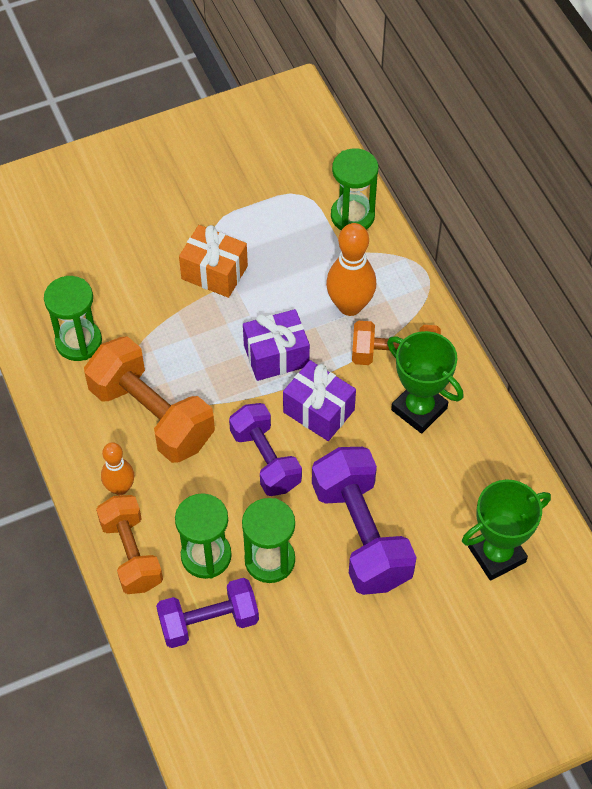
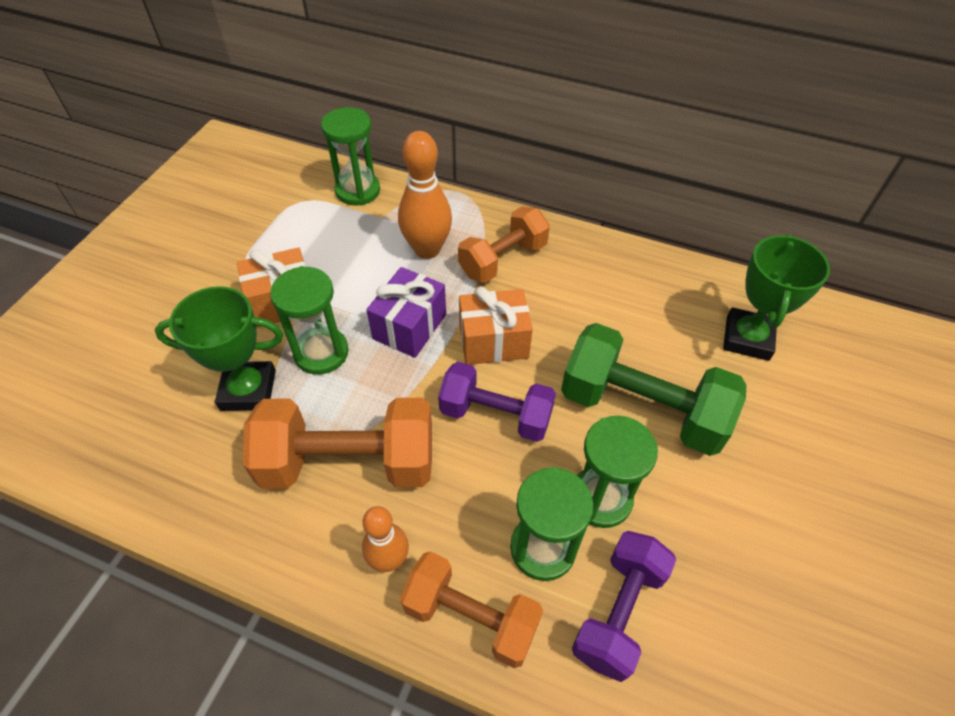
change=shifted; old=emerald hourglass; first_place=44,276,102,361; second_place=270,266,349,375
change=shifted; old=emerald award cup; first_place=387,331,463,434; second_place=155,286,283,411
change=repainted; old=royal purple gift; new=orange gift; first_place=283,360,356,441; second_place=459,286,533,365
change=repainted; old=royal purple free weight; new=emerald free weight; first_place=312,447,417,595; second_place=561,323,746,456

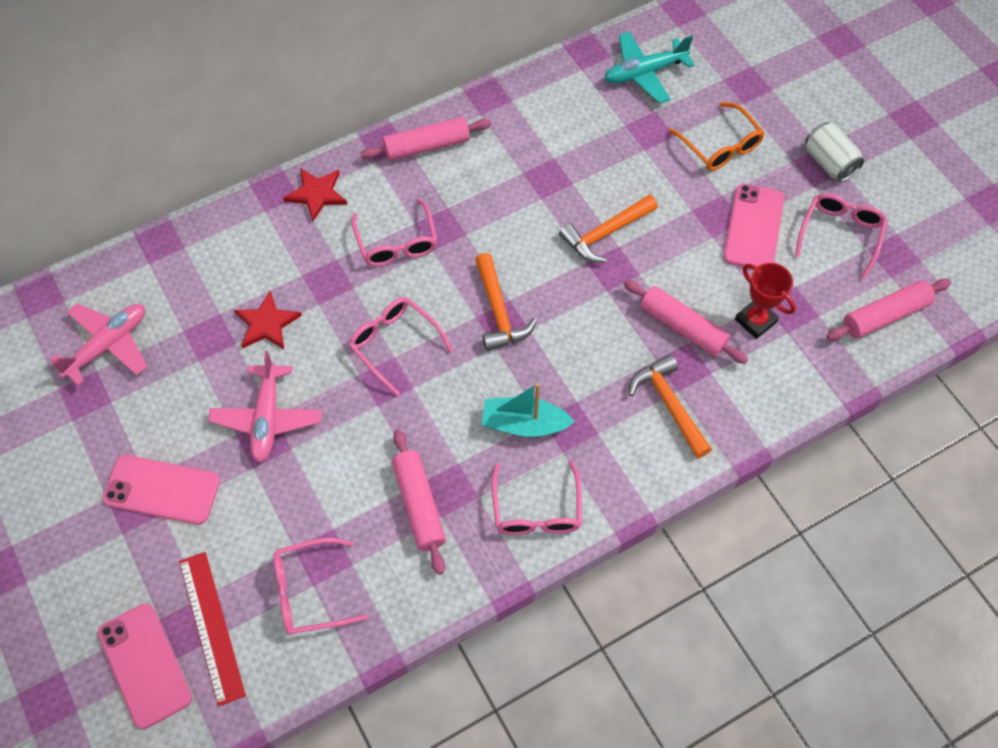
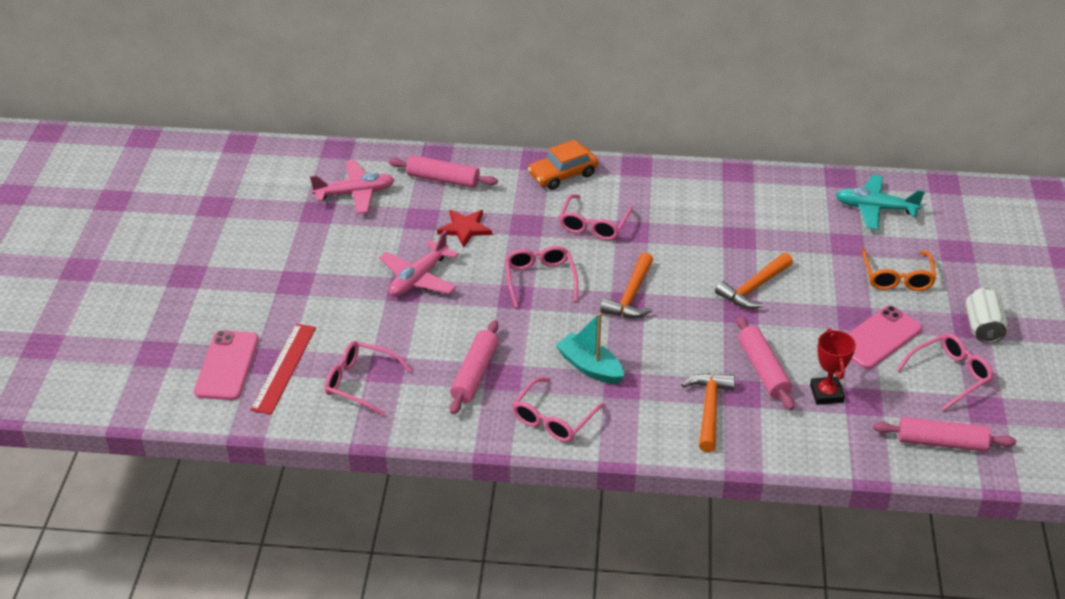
change=shifted; old=rosy dough roller; first_place=360,117,491,161; second_place=389,155,498,188
change=swapped; old=scarlet star; new=orange car; first_place=283,168,347,221; second_place=528,140,598,190
change=rotated; old=orange carpenter's hammer; first_place=559,194,658,263; second_place=715,253,793,309; degrees=-45
change=gone; old=rosy mobile phone; first_place=102,455,220,525

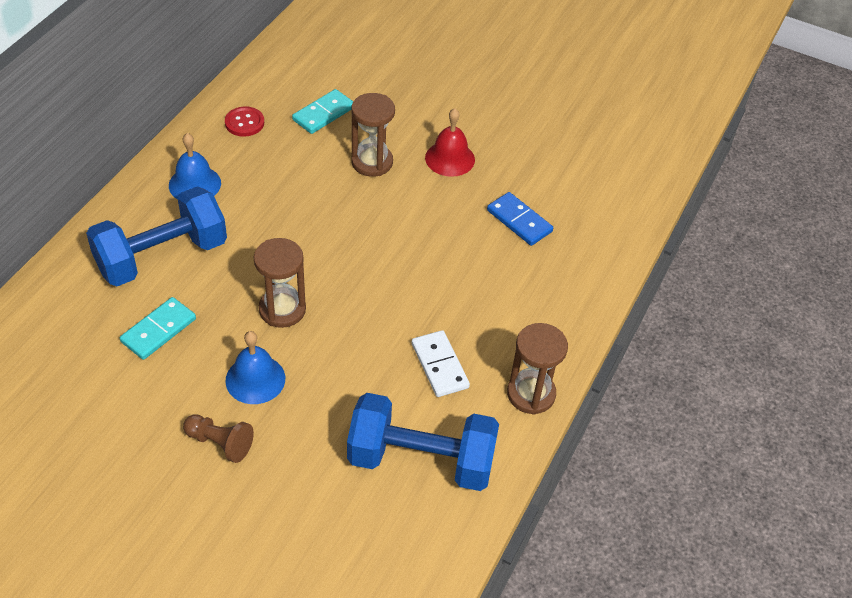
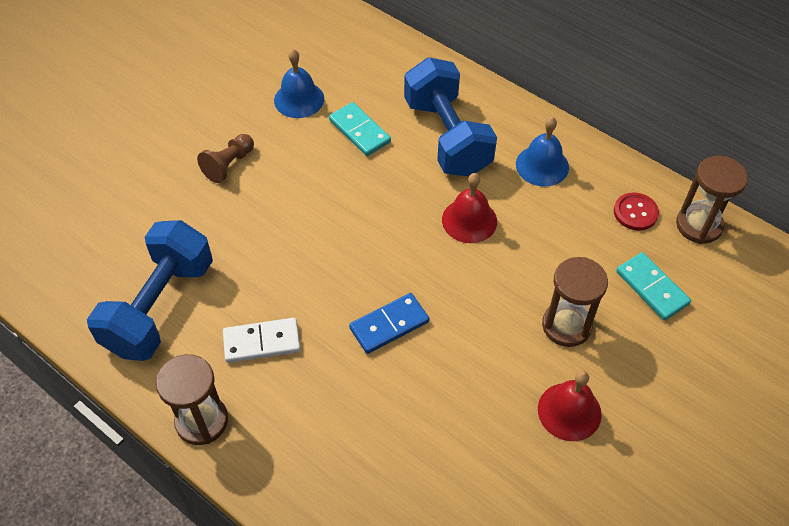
change=shifted; old=blue domino piece; first_place=487,192,553,246; second_place=349,293,429,354
change=shifted; old=dark brown hourglass; first_place=254,238,306,328; second_place=676,156,748,244
change=shifted; old=blue hand bell; first_place=226,331,285,404; second_place=274,49,324,118
change=new; new=scarlet hand bell; second_place=442,173,497,243

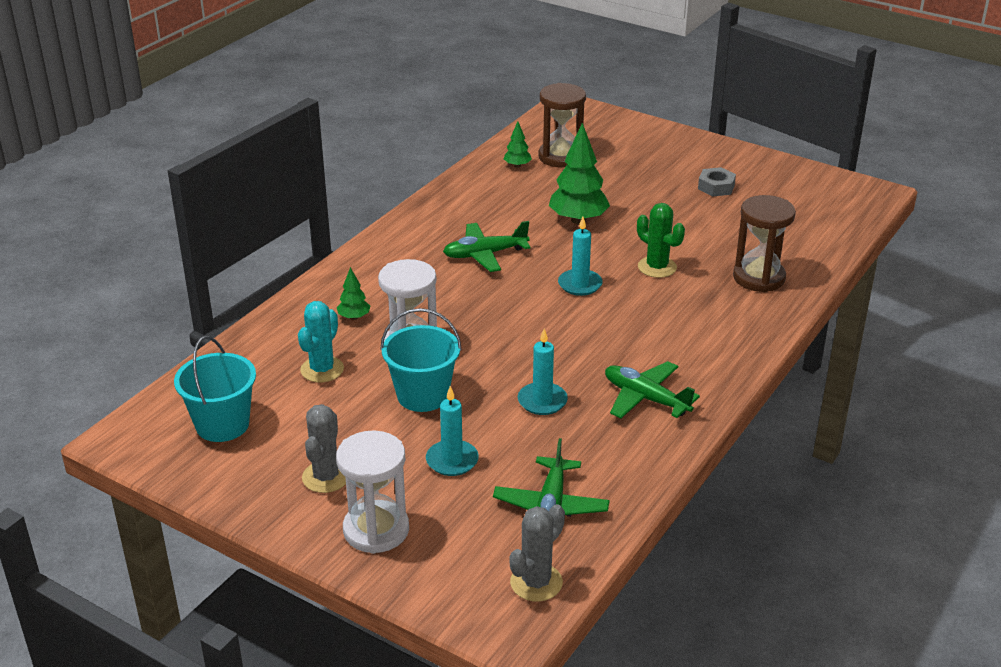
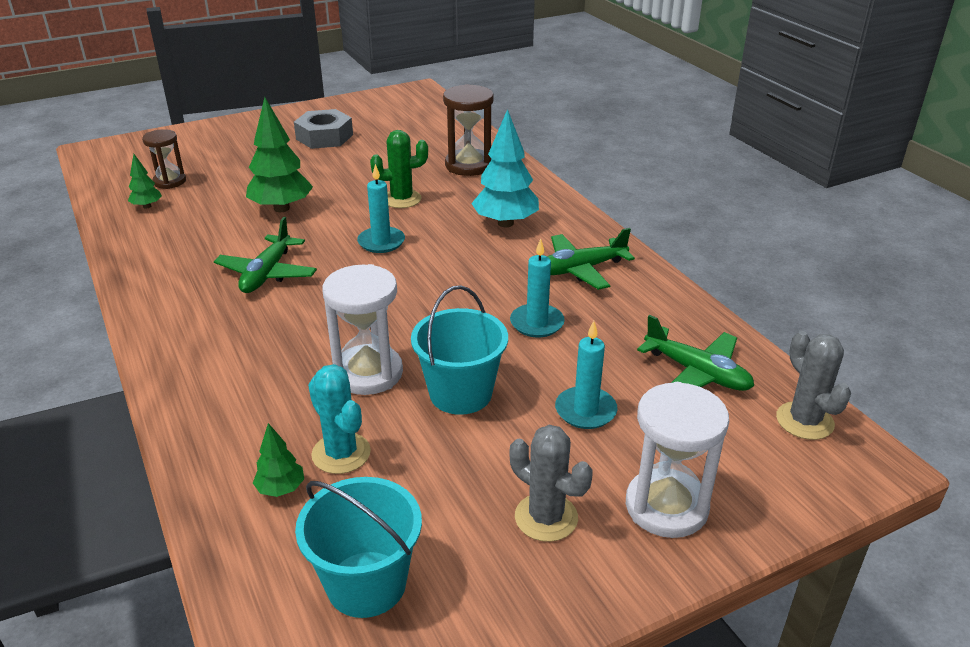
change=scaled; old=dark brown hourglass; first_place=539,83,586,167; second_place=142,129,186,189; factor=0.64
change=scaled; old=gray hex nut; first_place=698,167,736,197; second_place=294,109,353,149; factor=1.52
change=shifted; old=emerald fir tree; first_place=337,267,370,320; second_place=253,423,304,497
change=new; new=aqua fir tree; second_place=471,109,539,227

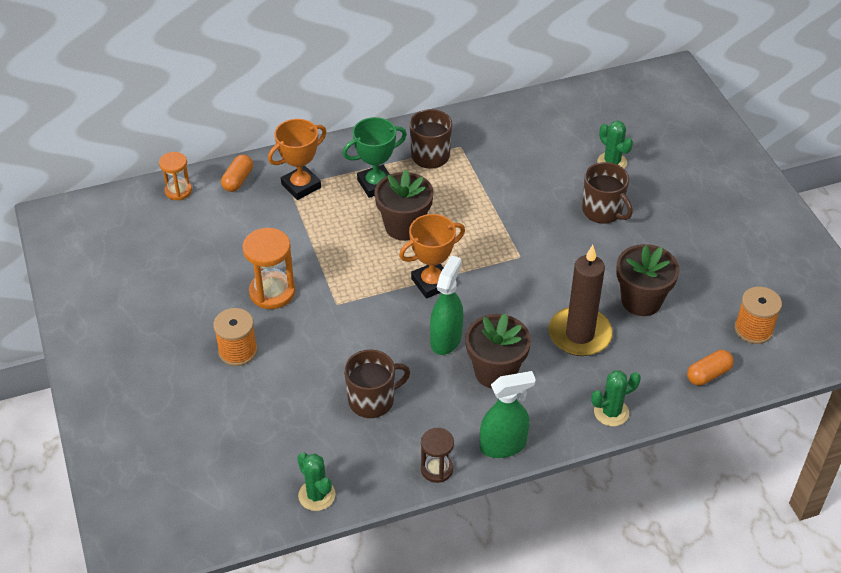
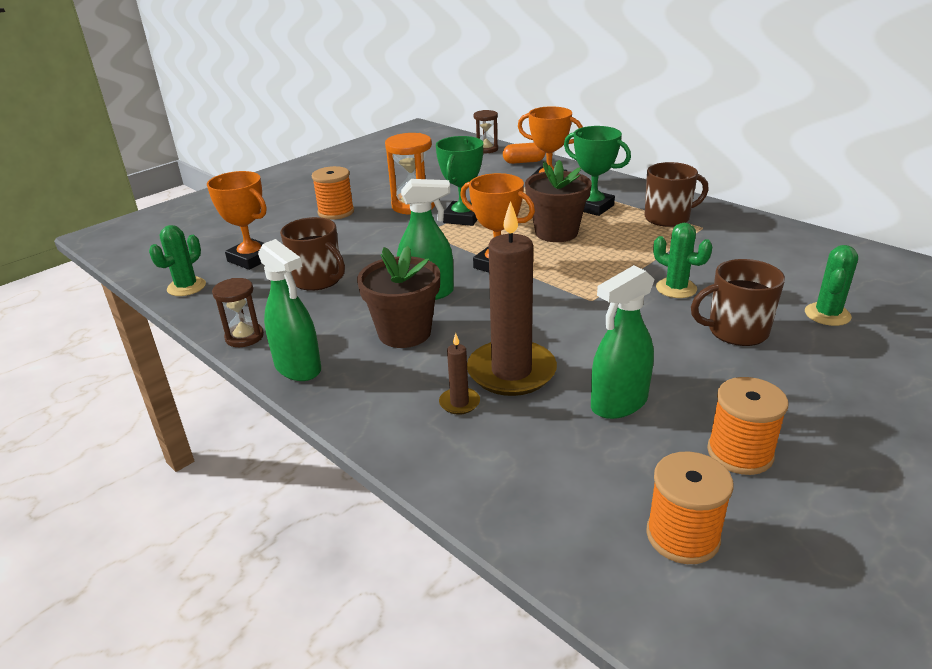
change=repainted; old=orange hourglass; new=dark brown hourglass; first_place=159,152,192,200; second_place=474,110,498,153
change=rotated; old=dark brown coffee mug; first_place=582,162,633,224; second_place=691,259,785,346; degrees=60
change=swapped; old=dark brown flower pot; new=emerald spray bottle; first_place=616,244,679,316; second_place=591,265,655,419
change=gone; old=orange pill; first_place=687,350,734,386
change=shifted; old=emerald cactus; first_place=591,370,641,426; second_place=653,223,712,298
change=new; new=emerald award cup; second_place=436,136,483,226
change=new; new=orange award cup; second_place=207,171,267,270
change=new; new=dark brown wax candle; second_place=439,333,480,415
change=new; new=orange reel of thread; second_place=707,377,788,475

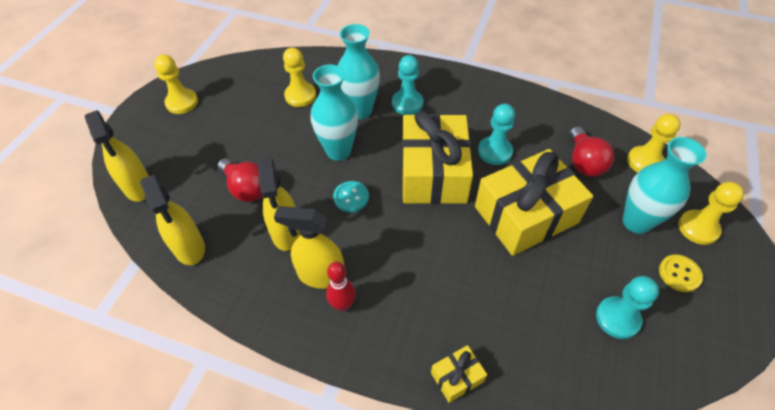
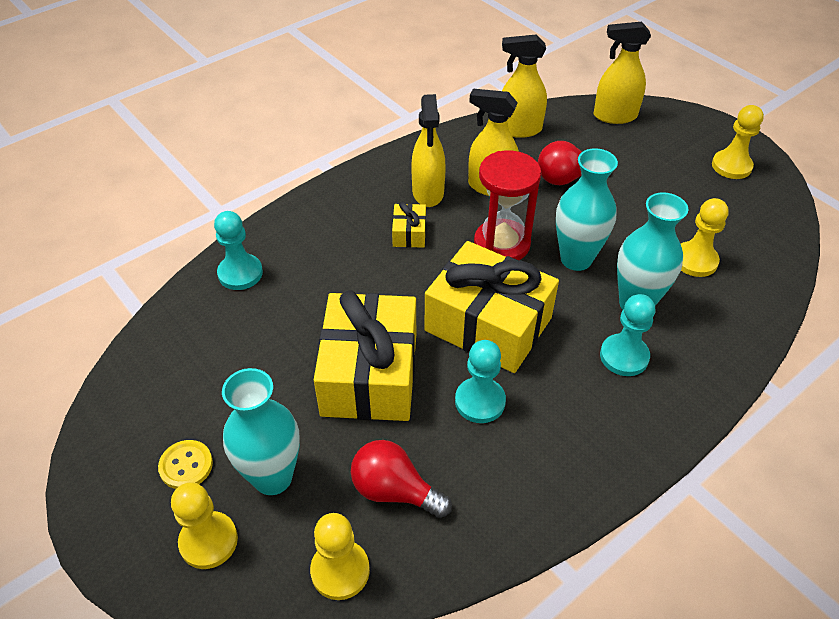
change=swapped; old=aqua sewing button; new=scarlet hourglass; first_place=333,181,369,212; second_place=474,150,541,260
change=rotated; old=bright yellow spray bottle; first_place=274,206,344,289; second_place=411,94,446,207; degrees=135
change=gone; old=scarlet tenpin; first_place=326,262,356,311
change=shifted; old=aqua game pawn; first_place=596,276,659,339; second_place=214,211,263,290
change=shifted; old=bright yellow gift; first_place=431,345,487,403; second_place=392,202,426,248

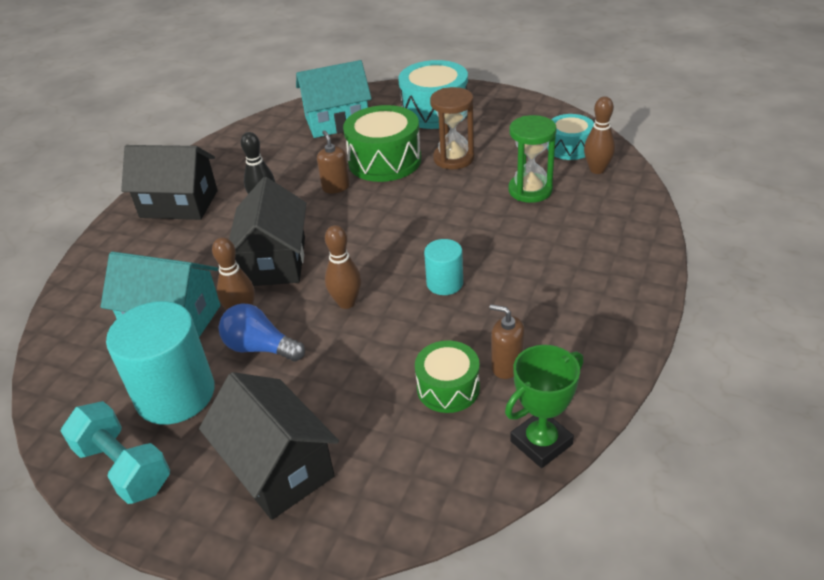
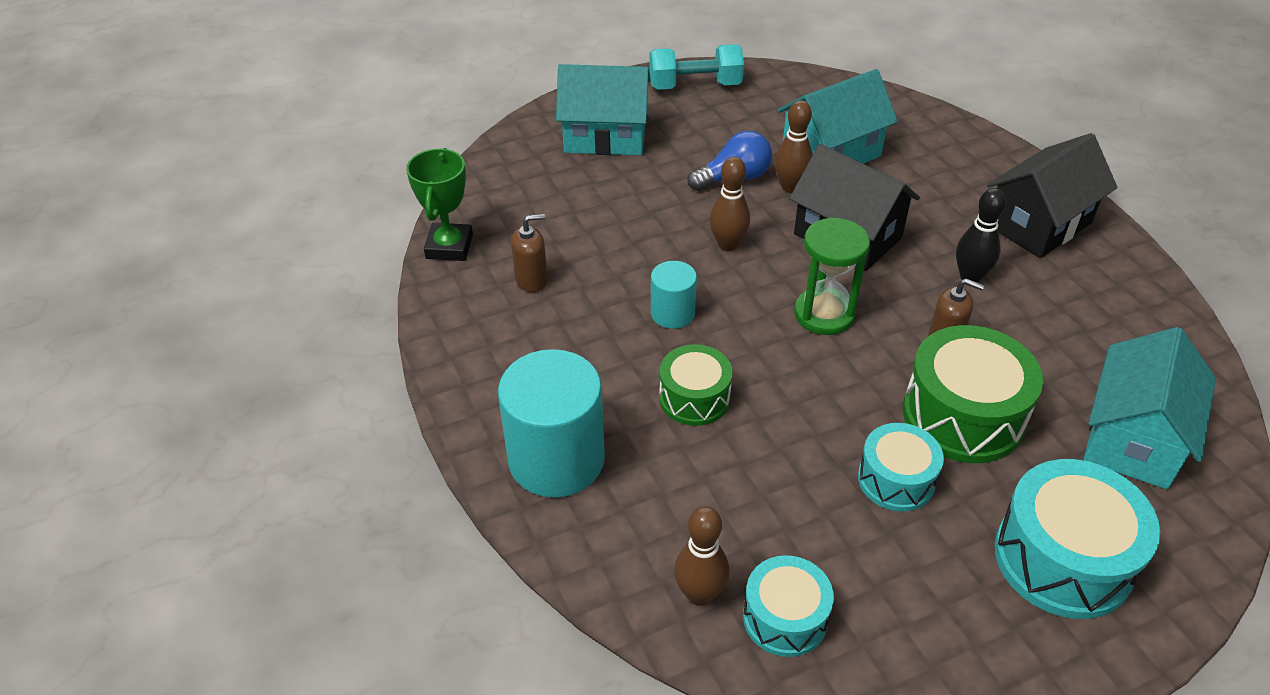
change=swapped; old=dark brown hourglass; new=aqua snare drum; first_place=430,87,474,169; second_place=858,423,944,511
change=shifted; old=emerald hourglass; first_place=508,115,557,203; second_place=794,217,870,335
change=shifted; old=aqua cylinder; first_place=106,301,215,425; second_place=498,349,605,498
change=shifted; old=emerald snare drum; first_place=415,340,480,413; second_place=659,344,733,426
change=repainted; old=ebony cottage; new=aqua cottage; first_place=199,372,339,520; second_place=556,64,651,155

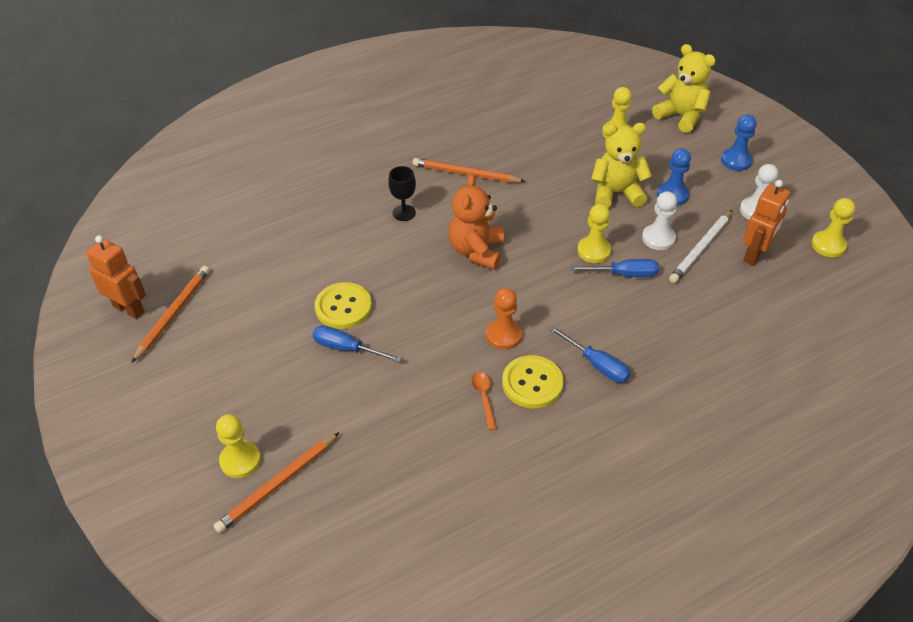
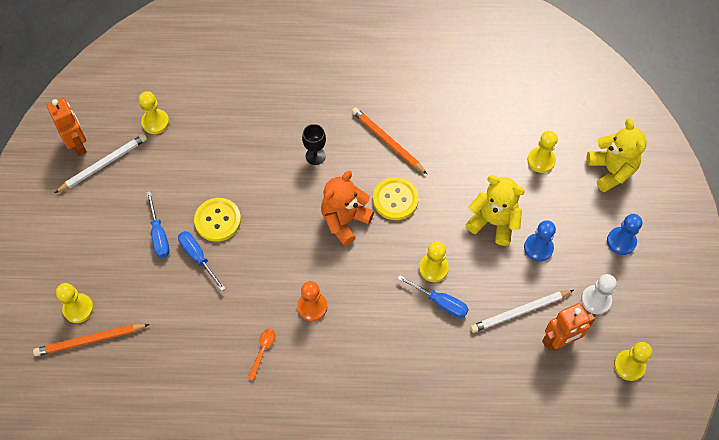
change=gone; old=white game pawn; first_place=642,191,677,250
change=repainted; old=orange wooden pencil; new=white wooden pencil; first_place=131,266,210,363; second_place=55,134,147,193
change=shifted; old=blue screwdriver; first_place=549,326,630,383; second_place=146,191,170,258
change=shifted; old=bright yellow sewing button; first_place=502,355,564,409; second_place=373,177,419,220
change=new; new=bright yellow game pawn; second_place=139,91,169,134

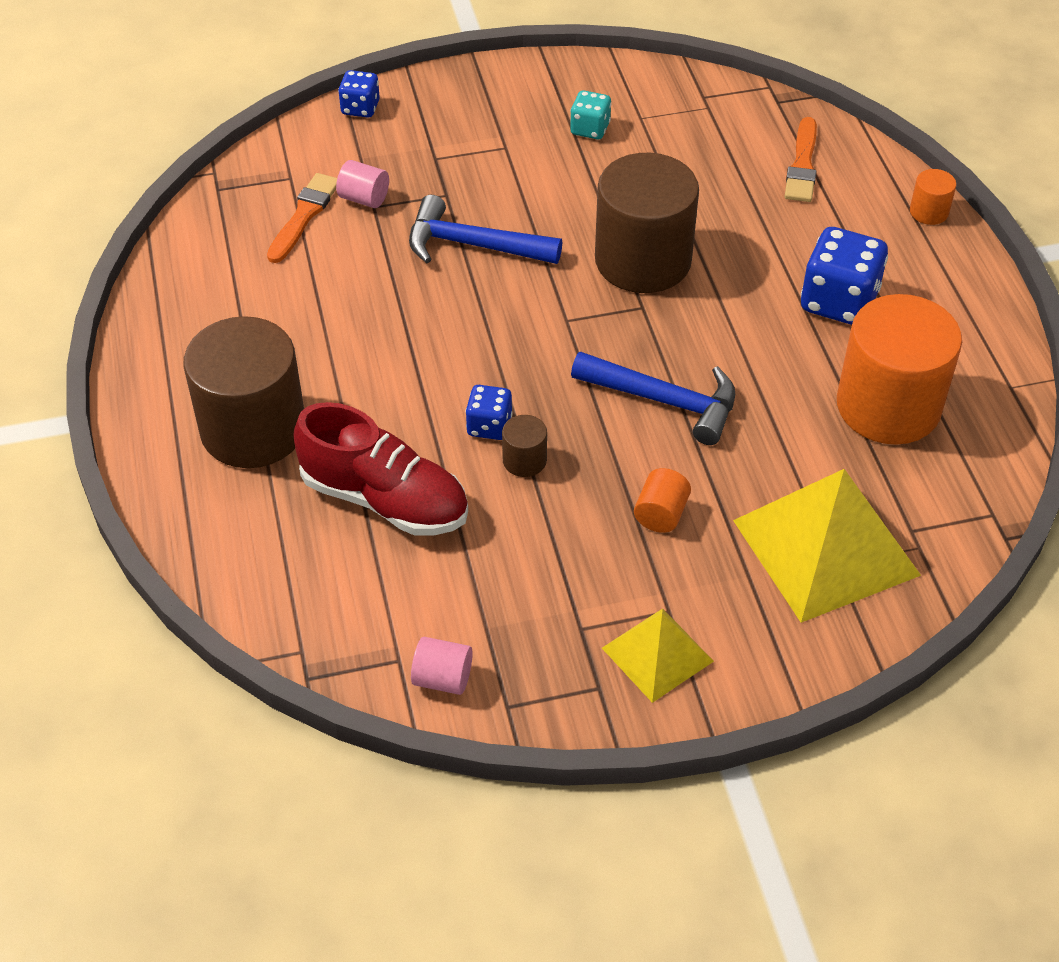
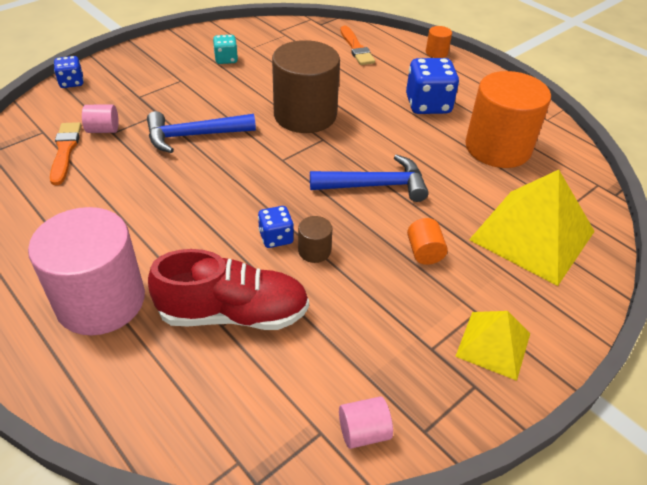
change=repainted; old=dark brown cylinder; new=rosy cylinder; first_place=184,316,304,468; second_place=28,207,145,336

